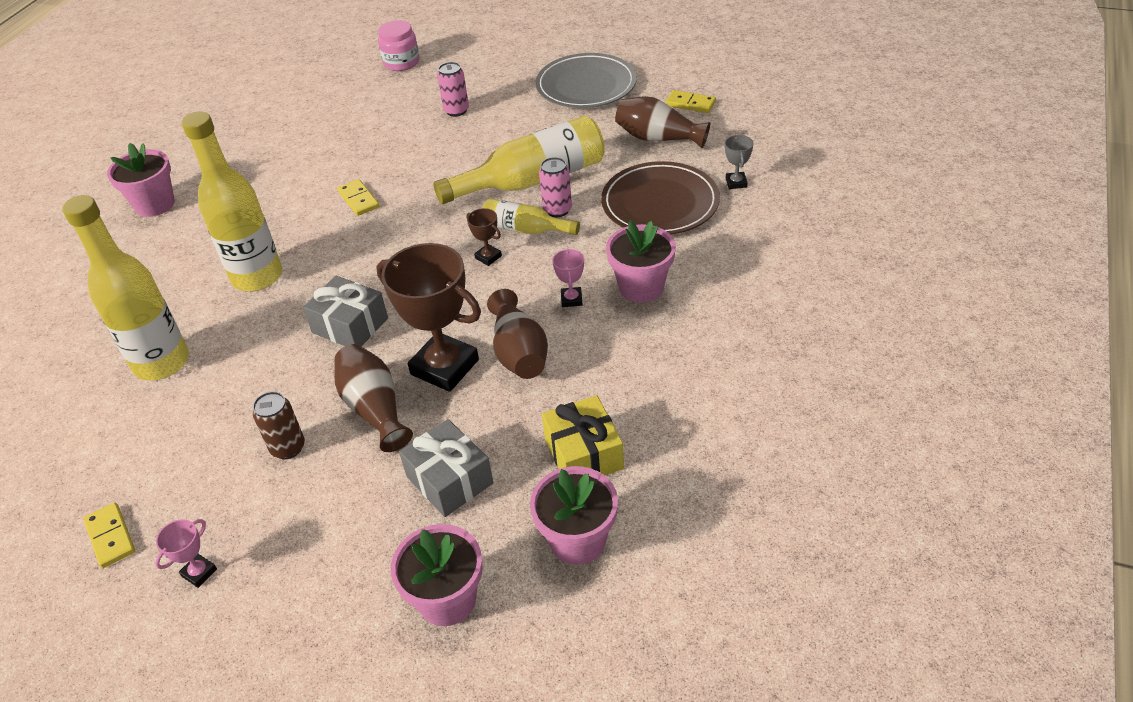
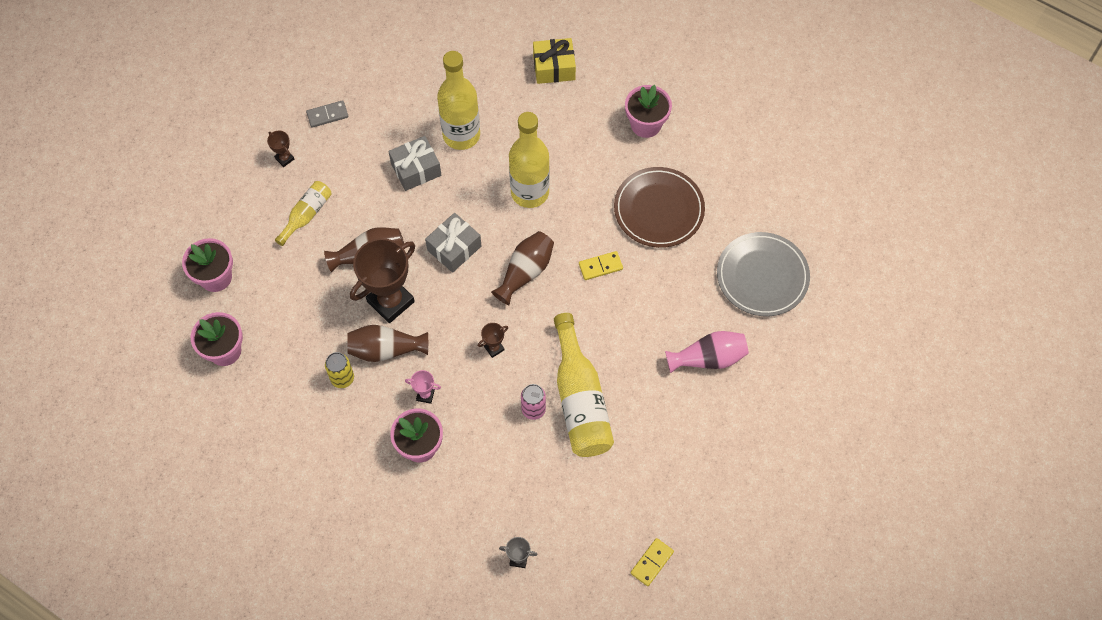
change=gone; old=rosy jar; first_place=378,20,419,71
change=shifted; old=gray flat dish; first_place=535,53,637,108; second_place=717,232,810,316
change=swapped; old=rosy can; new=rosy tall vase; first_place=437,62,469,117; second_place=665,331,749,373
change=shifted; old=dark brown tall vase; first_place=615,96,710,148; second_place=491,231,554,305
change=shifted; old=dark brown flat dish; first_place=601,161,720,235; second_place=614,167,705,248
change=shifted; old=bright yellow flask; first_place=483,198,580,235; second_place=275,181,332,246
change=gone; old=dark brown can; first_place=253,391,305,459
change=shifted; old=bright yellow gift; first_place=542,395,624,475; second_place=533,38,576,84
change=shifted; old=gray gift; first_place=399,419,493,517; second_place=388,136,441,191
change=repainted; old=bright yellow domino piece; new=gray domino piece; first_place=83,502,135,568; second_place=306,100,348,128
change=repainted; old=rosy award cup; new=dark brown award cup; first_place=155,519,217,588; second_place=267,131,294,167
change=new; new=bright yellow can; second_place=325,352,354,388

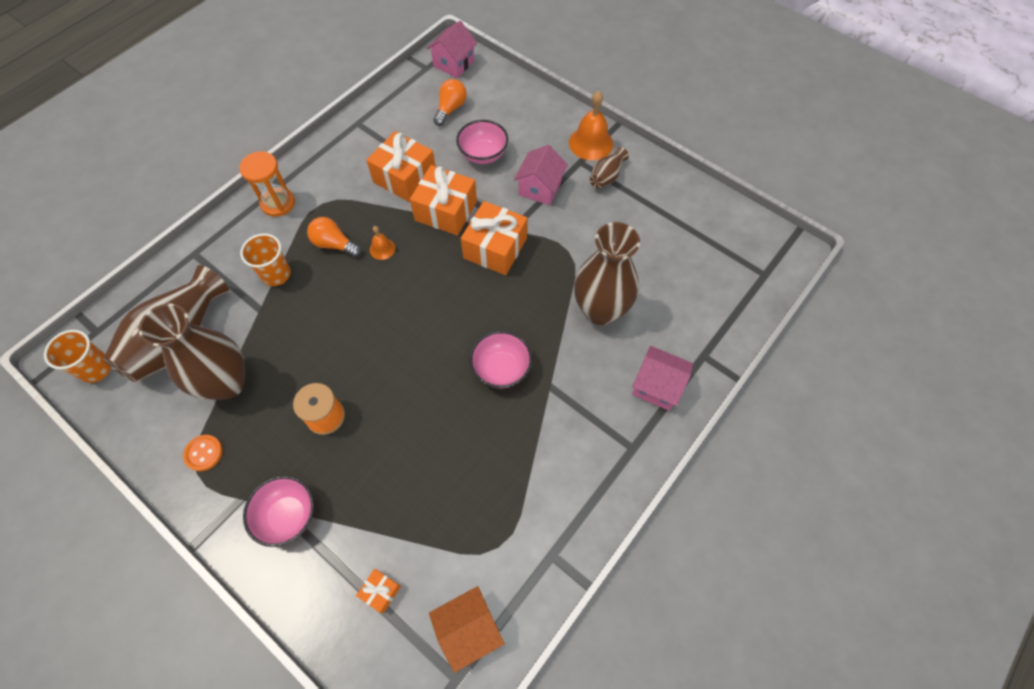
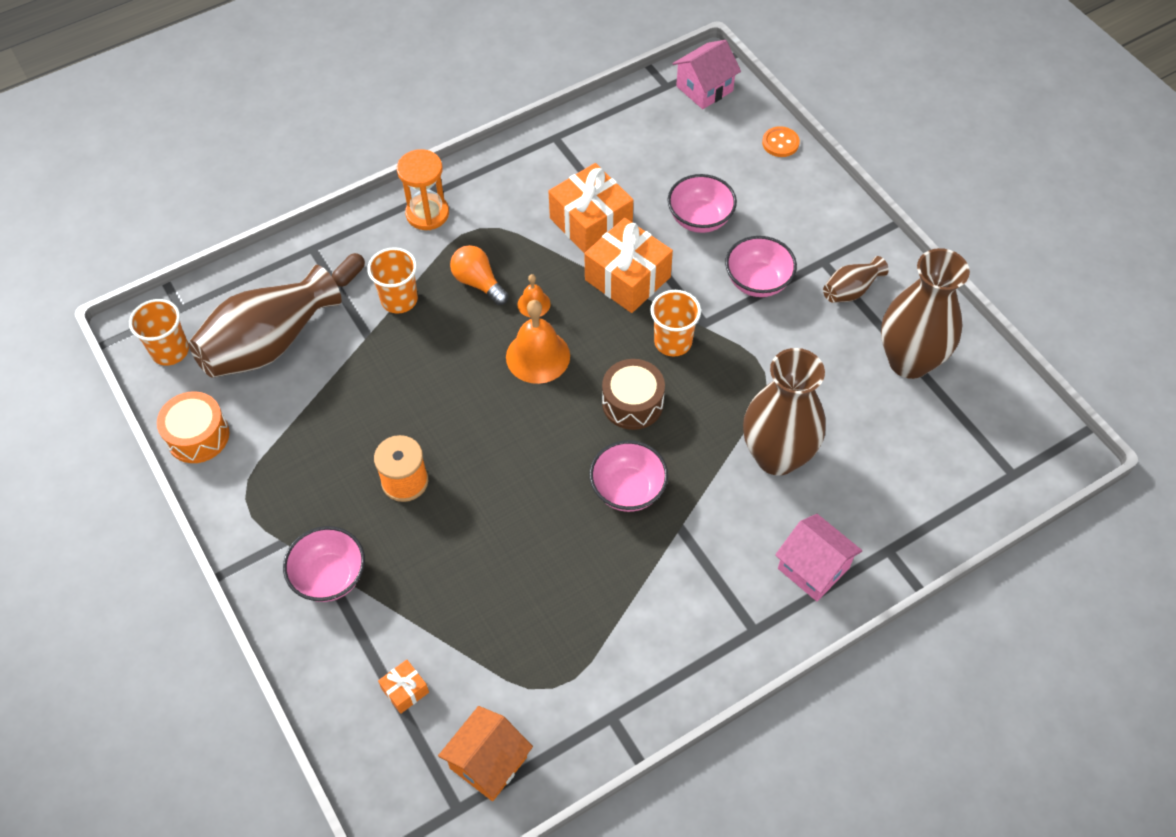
change=gone; old=orange bulb; first_place=434,79,467,126
change=shifted; old=orange hand bell; first_place=569,91,613,160; second_place=506,300,570,384
change=swapped; old=rosy cottage; new=rosy serving bowl; first_place=514,145,568,205; second_place=725,236,797,297
change=swapped; old=orange gift; new=orange beaker; first_place=461,201,527,275; second_place=650,290,701,357
change=shifted; old=dark brown tall vase; first_place=139,303,245,400; second_place=881,248,970,379
change=shifted; old=orange sewing button; first_place=183,435,223,471; second_place=762,126,800,157
change=rotated; old=orange cottage; first_place=429,586,505,673; second_place=438,706,533,801; degrees=-45
change=new; new=dark brown pill; second_place=332,253,365,287
change=new; new=dark brown snare drum; second_place=602,359,665,430
change=new; new=orange snare drum; second_place=157,391,230,463

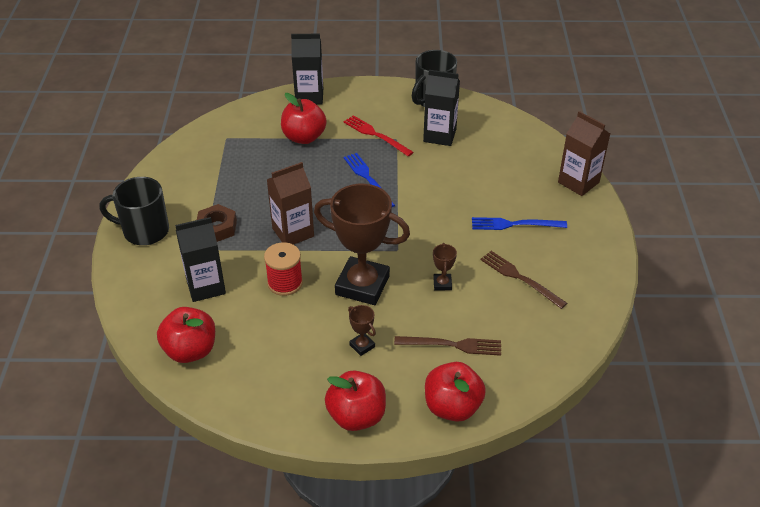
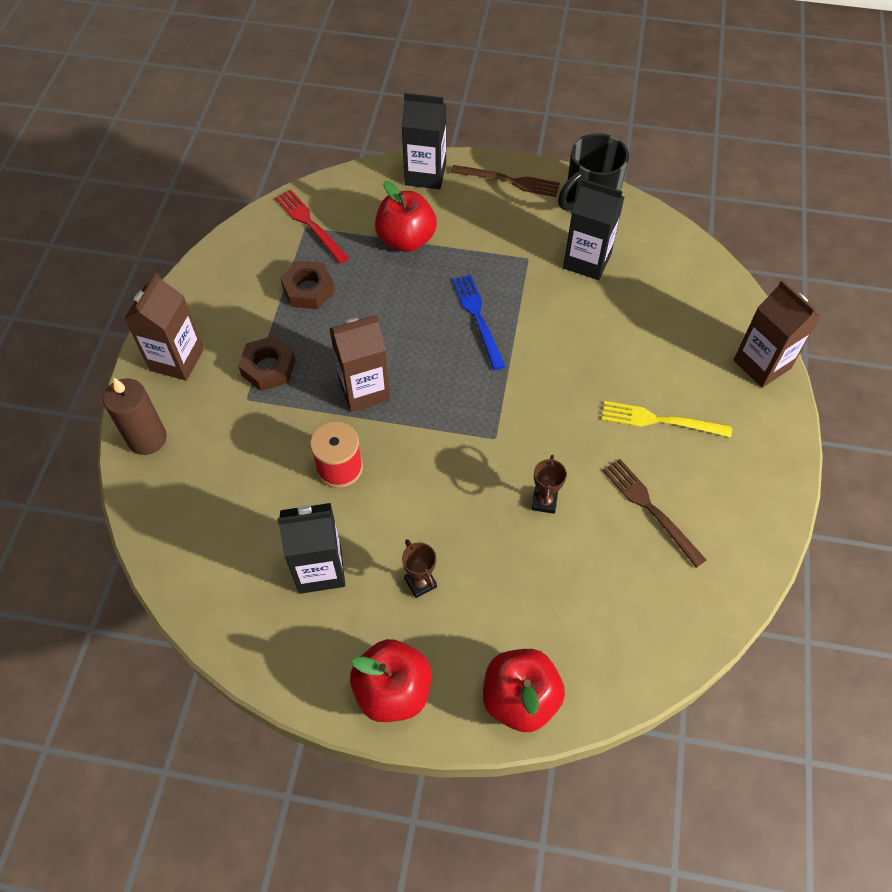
change=shifted; old=scarlet fork; first_place=343,115,414,157; second_place=275,189,349,264
change=swapped; old=ebony coffee mug; new=dark brown carton; first_place=99,177,169,245; second_place=124,273,204,381
change=gone; old=dark brown award cup; first_place=314,184,410,305
change=shifted; old=ebony carton; first_place=175,217,226,302; second_place=277,503,345,594
change=repainted; old=blue fork; new=bright yellow fork; first_place=472,217,567,230; second_place=602,401,732,437
change=gone; old=scarlet toy apple; first_place=157,307,215,363
change=shifted; old=dark brown fork; first_place=394,336,501,356; second_place=451,165,560,197
change=new; new=dark brown hex nut; second_place=280,261,335,309
change=new; new=dark brown wax candle; second_place=103,378,167,455

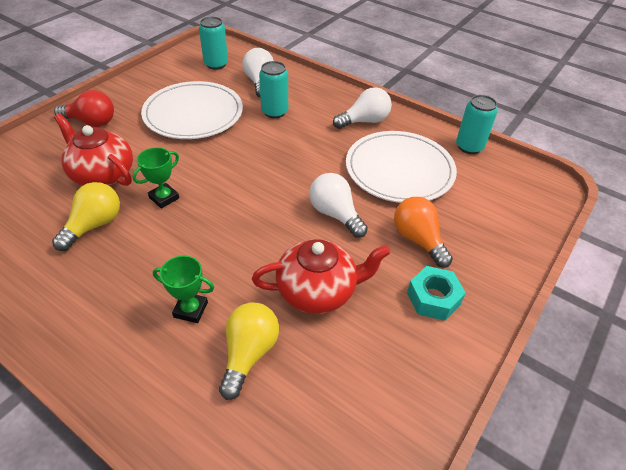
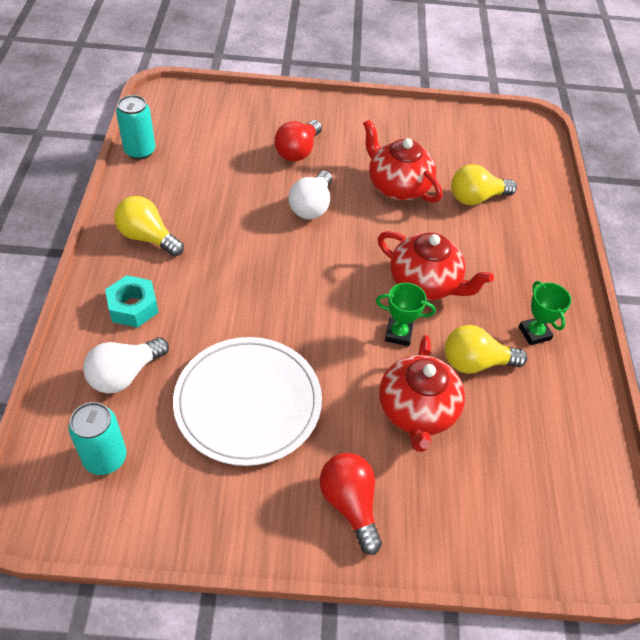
change=gone; old=aqua can; first_place=259,61,288,118
change=repainted; old=white bulb; new=bright yellow bulb; first_place=333,87,392,129; second_place=114,196,184,257
change=gone; old=white flat dish; first_place=346,131,457,203
change=repainted; old=orange bulb; new=scarlet bulb; first_place=394,197,453,268; second_place=274,120,322,162
change=shifted; old=emerald award cup; first_place=153,255,214,323; second_place=519,281,571,345
change=shifted; old=aqua hex nut; first_place=407,266,466,321; second_place=105,275,159,328
change=new; new=scarlet teapot; second_place=378,231,494,300

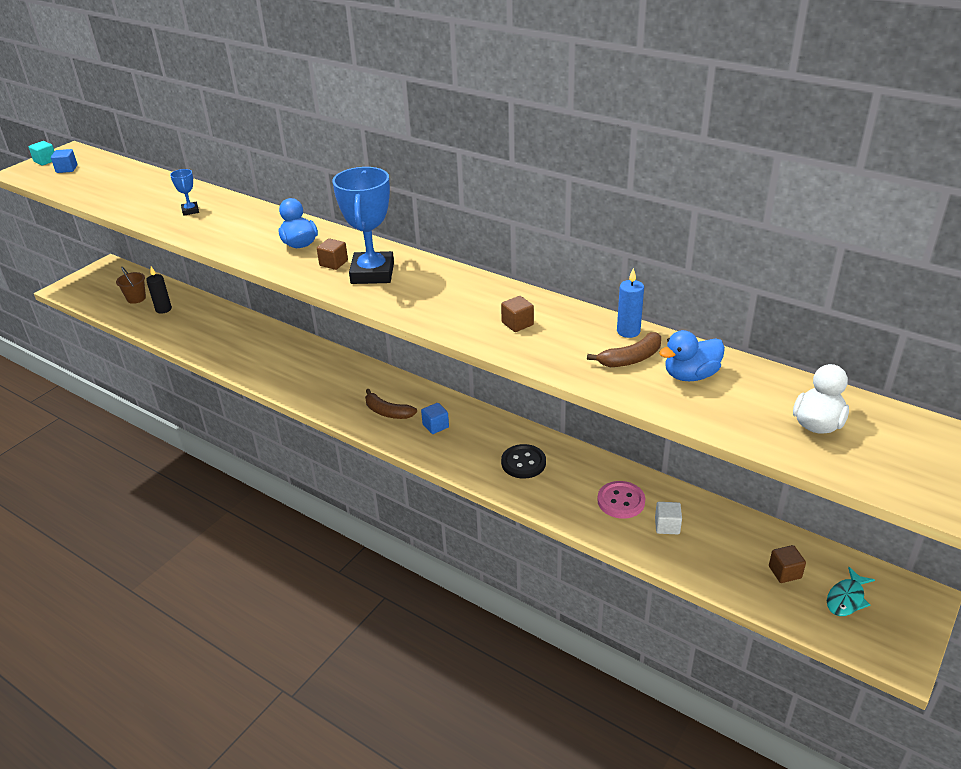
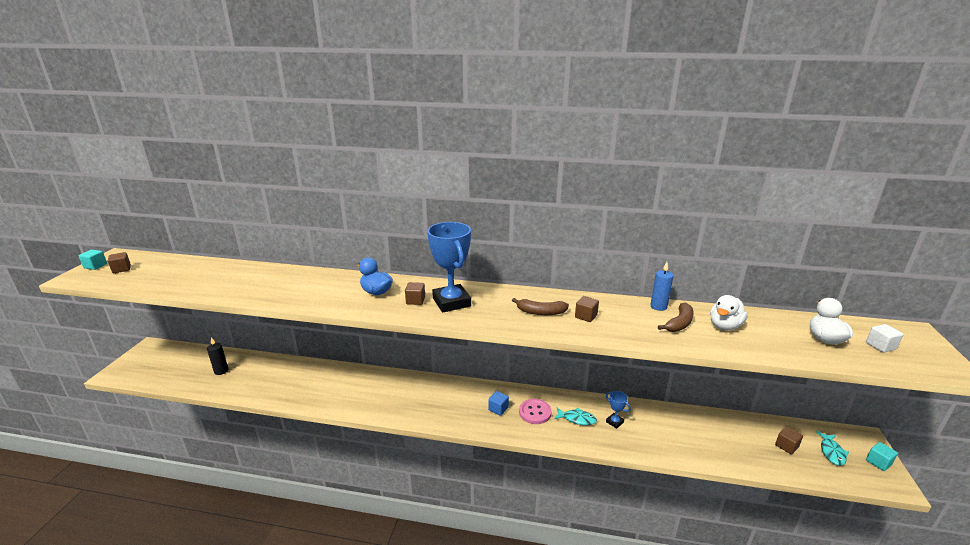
change=repainted; old=blue solid cube; new=dark brown solid cube; first_place=51,149,77,173; second_place=108,252,131,273
change=shifted; old=blue award cup; first_place=170,169,199,216; second_place=606,391,631,429
change=gone; old=dark brown sand bucket; first_place=116,267,146,304
change=repainted; old=blue rubber duck; new=white rubber duck; first_place=659,330,725,381; second_place=710,295,748,330
change=shifted; old=dark brown banana; first_place=365,389,417,419; second_place=512,298,569,315
change=swapped; old=ebony sewing button; new=aqua toy fish; first_place=501,444,546,479; second_place=554,408,597,425
change=shifted; old=rosy sewing button; first_place=597,481,645,519; second_place=519,399,552,424
change=shifted; old=white solid cube; first_place=655,502,682,534; second_place=866,324,904,353
change=new; new=aqua solid cube; second_place=866,442,898,471

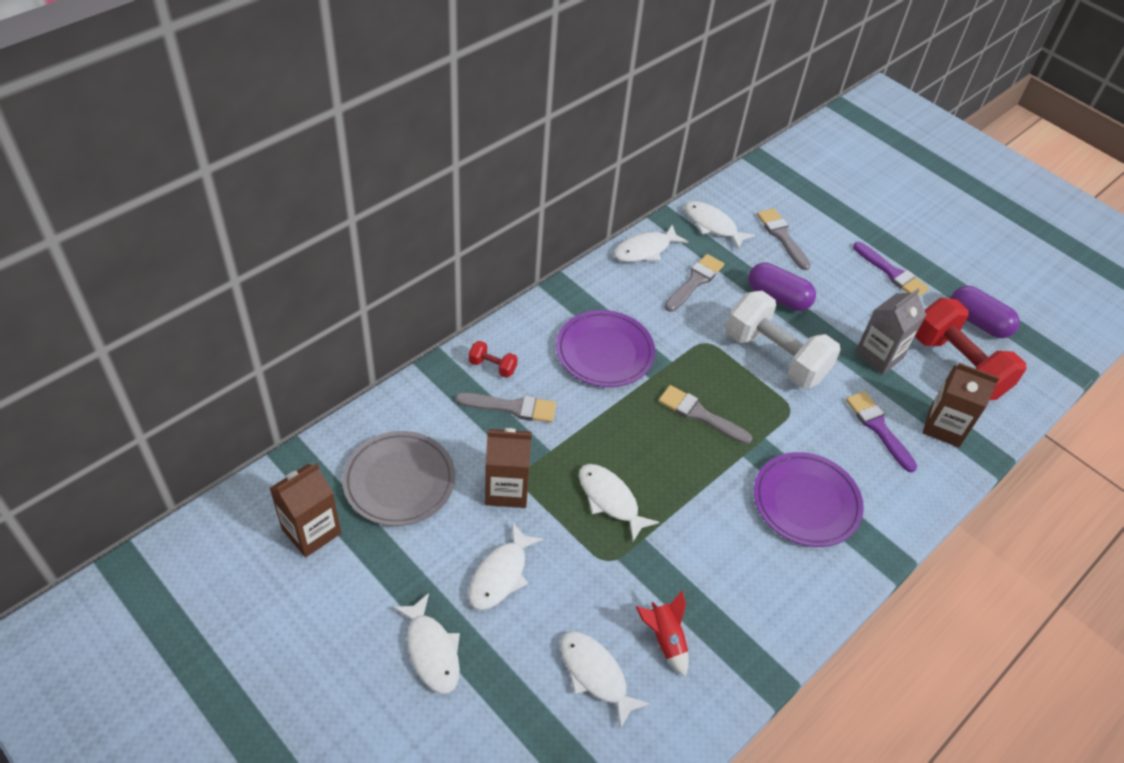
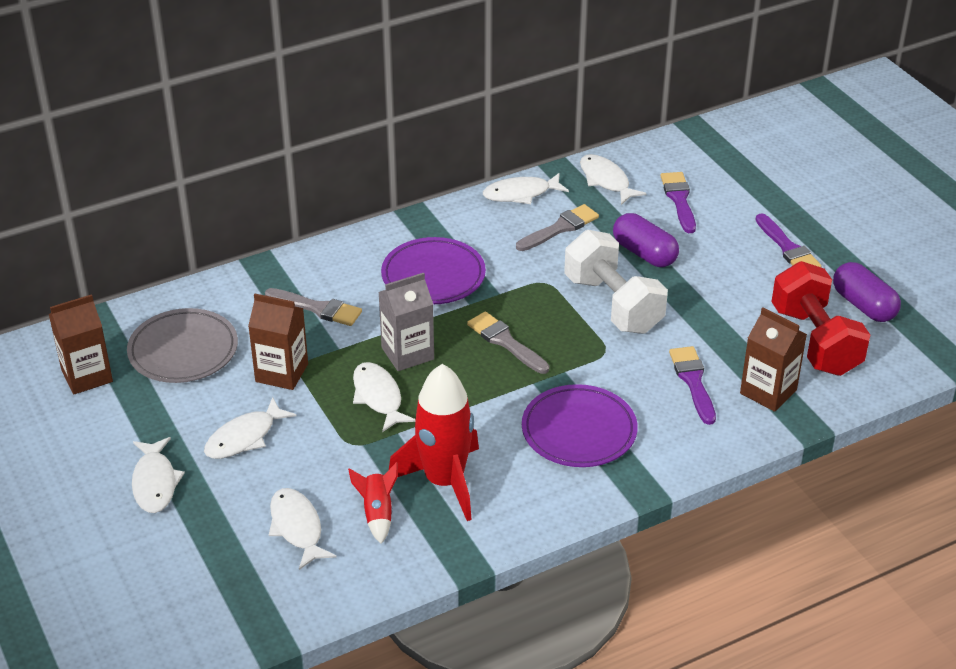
change=repainted; old=gray brush; new=royal purple brush; first_place=757,208,811,270; second_place=661,172,696,233
change=shifted; old=gray carton; first_place=855,289,926,375; second_place=379,273,434,371
change=gone; old=scarlet free weight; first_place=469,341,518,378
change=new; new=scarlet rocket; second_place=389,364,479,521

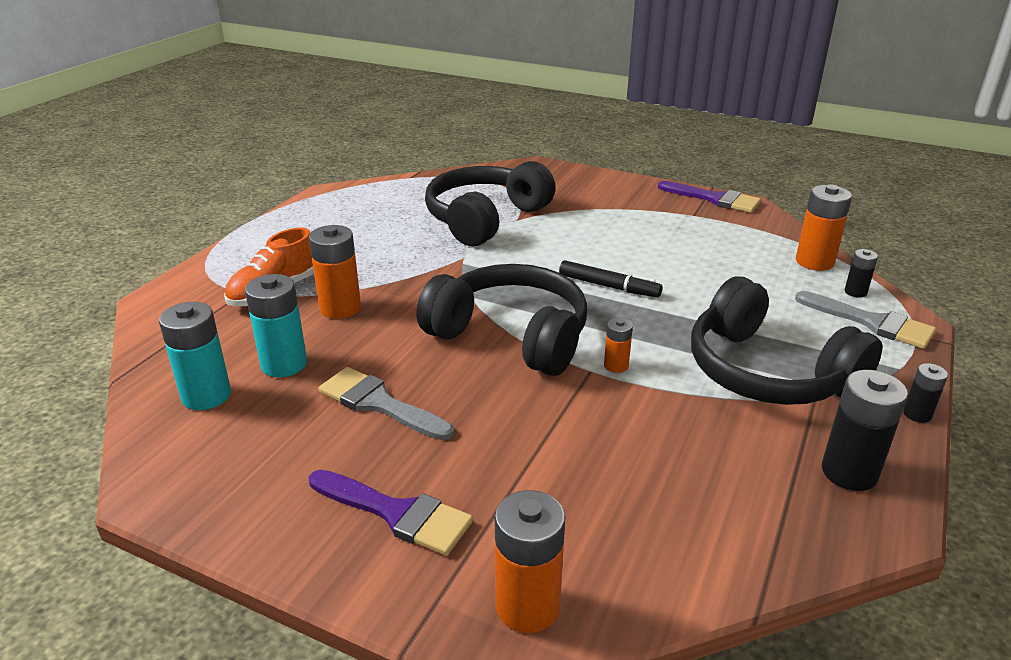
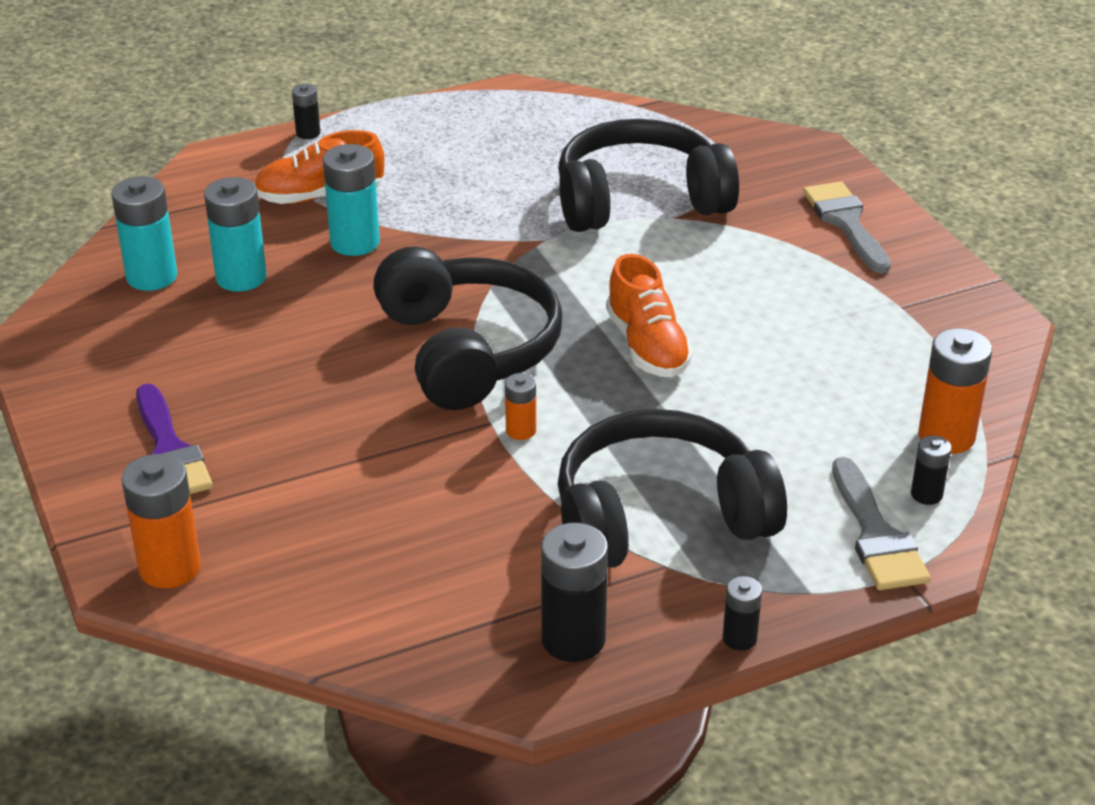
change=gone; old=royal purple brush; first_place=658,181,761,213
change=repainted; old=orange AA battery; new=aqua AA battery; first_place=309,225,361,319; second_place=323,144,380,256
change=swapped; old=ebony felt pen; new=orange sneaker; first_place=559,260,663,298; second_place=606,254,693,377
change=rotated; old=ebony over-ear headphones; first_place=691,276,882,405; second_place=558,409,787,568; degrees=75
change=shifted; old=gray brush; first_place=319,367,454,440; second_place=803,181,891,273
change=new; new=ebony AA battery; second_place=292,84,320,139

